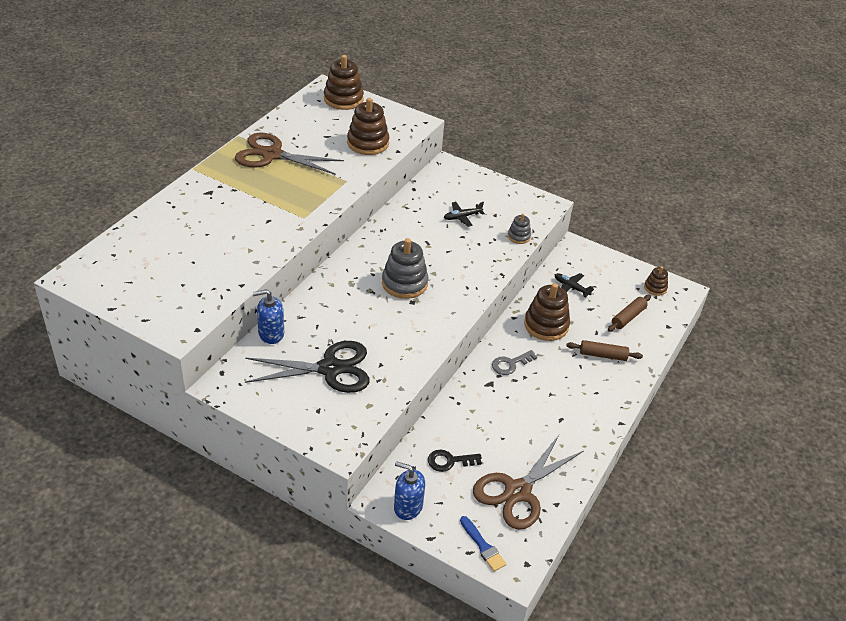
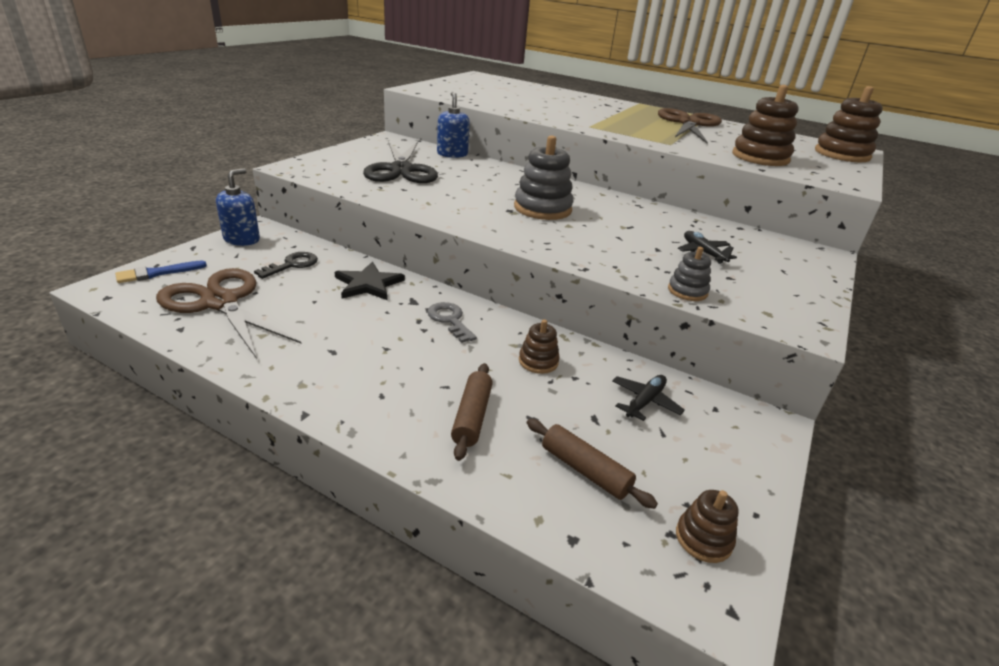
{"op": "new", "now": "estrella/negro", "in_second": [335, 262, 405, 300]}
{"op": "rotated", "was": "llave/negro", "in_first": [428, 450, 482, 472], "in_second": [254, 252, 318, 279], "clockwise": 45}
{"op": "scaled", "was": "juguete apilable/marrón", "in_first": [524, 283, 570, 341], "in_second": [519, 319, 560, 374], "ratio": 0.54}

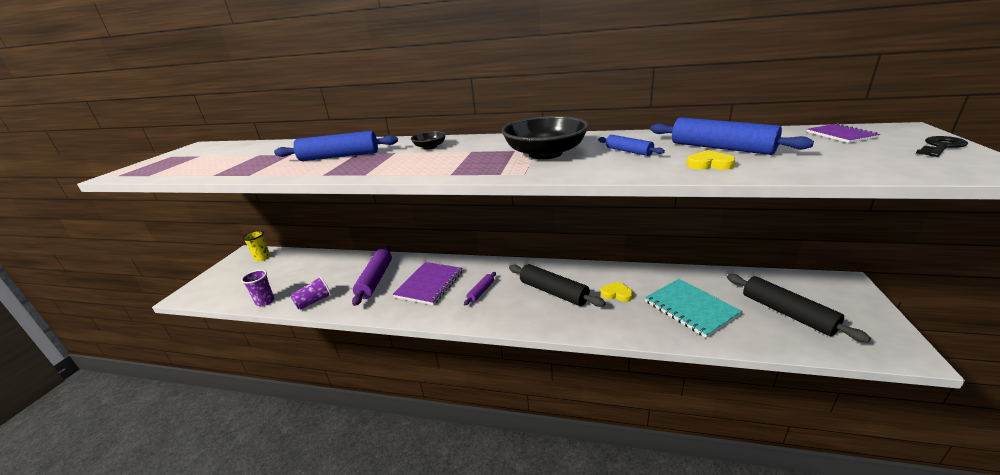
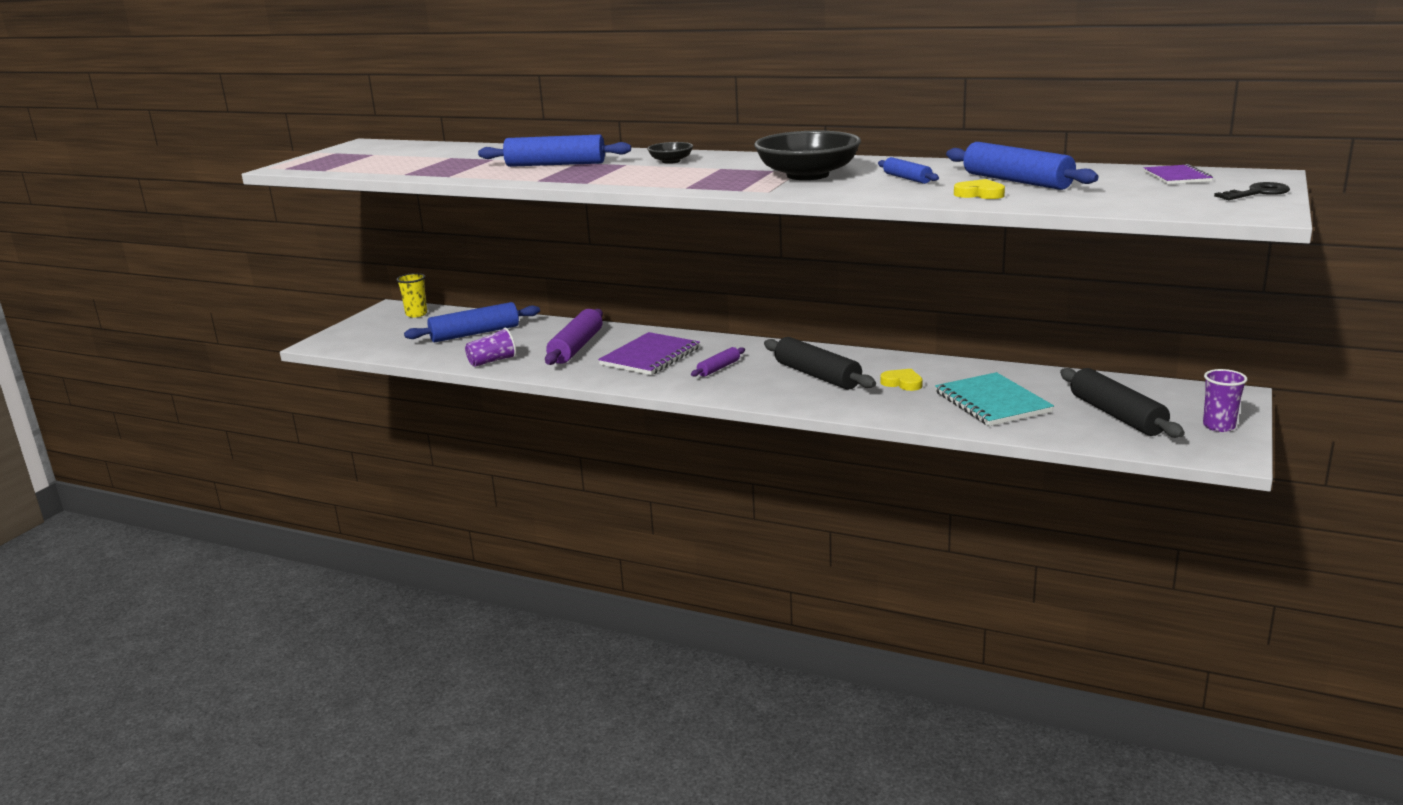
{"op": "new", "now": "rodillo/azul", "in_second": [404, 302, 540, 342]}
{"op": "shifted", "was": "vaso/morado", "in_first": [241, 270, 274, 307], "in_second": [1203, 369, 1247, 432]}

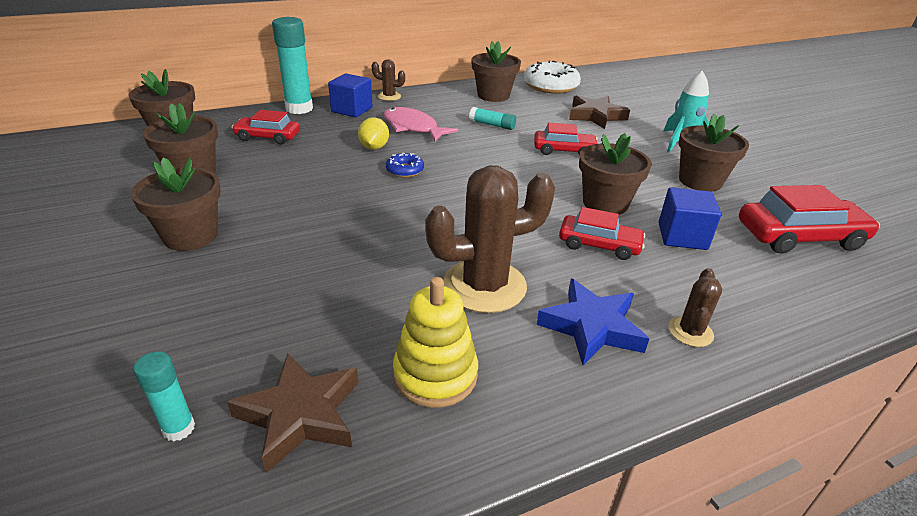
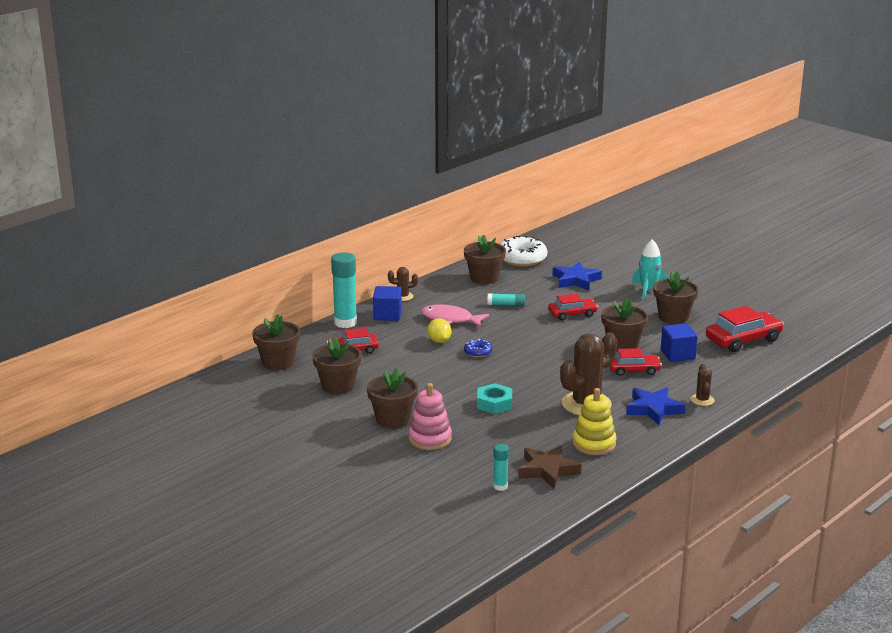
{"op": "new", "now": "juguete apilable/rosa", "in_second": [408, 383, 452, 450]}
{"op": "new", "now": "tuerca/turquesa", "in_second": [477, 383, 512, 414]}
{"op": "repainted", "was": "estrella/marrón", "now": "estrella/azul", "in_first": [569, 95, 630, 129], "in_second": [553, 262, 602, 290]}

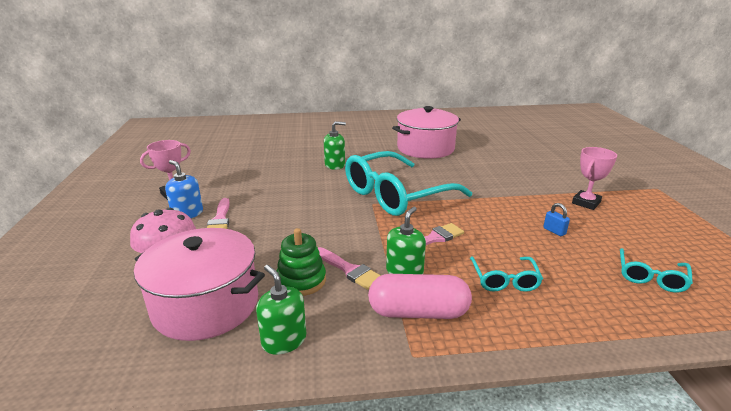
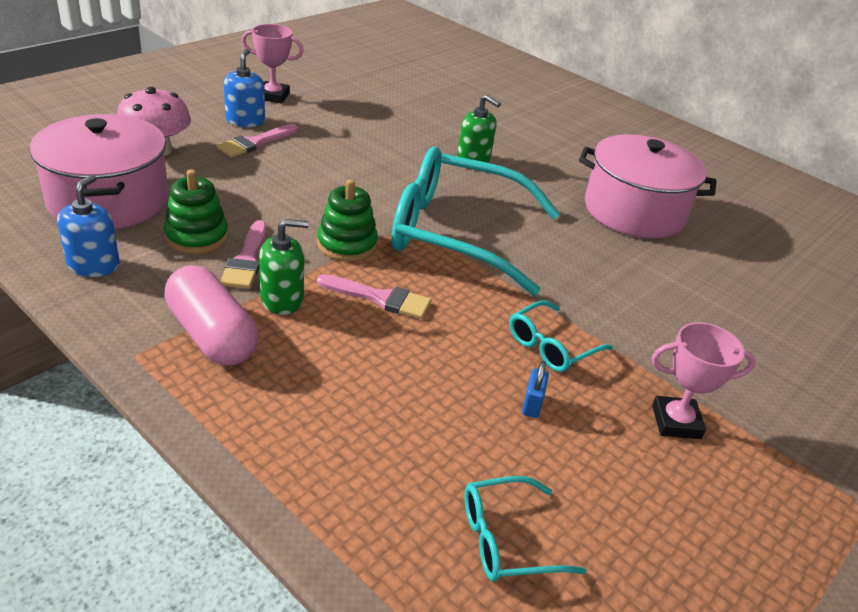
{"op": "new", "now": "juguete apilable/verde", "in_second": [317, 179, 378, 262]}
{"op": "shifted", "was": "gafas/turquesa", "in_first": [470, 257, 543, 292], "in_second": [509, 300, 613, 372]}
{"op": "repainted", "was": "dispensador de jabón/verde", "now": "dispensador de jabón/azul", "in_first": [256, 265, 306, 355], "in_second": [57, 175, 120, 277]}

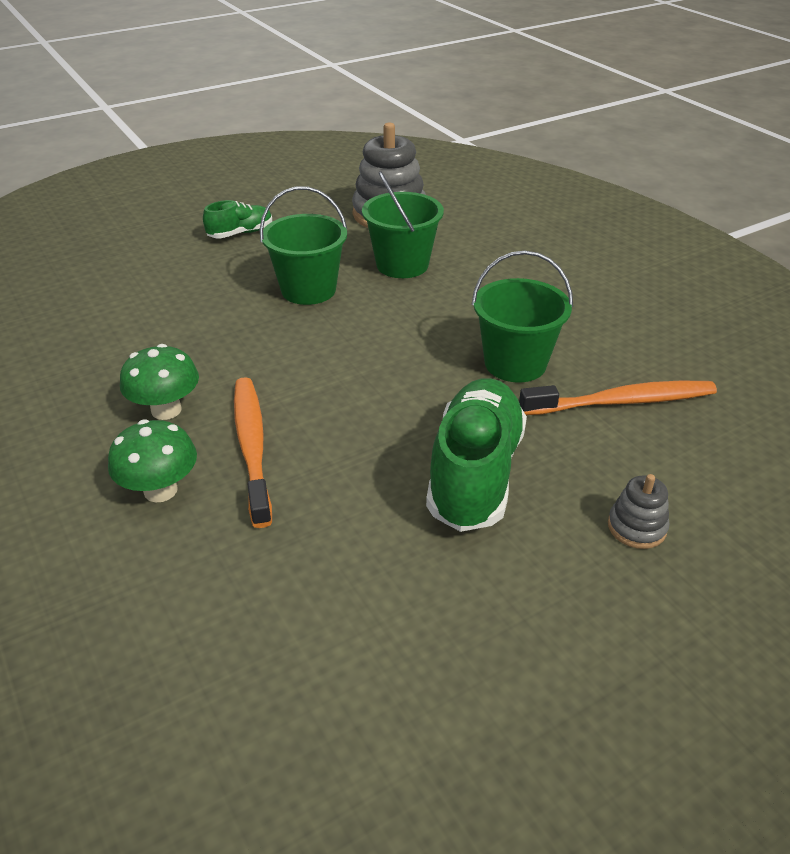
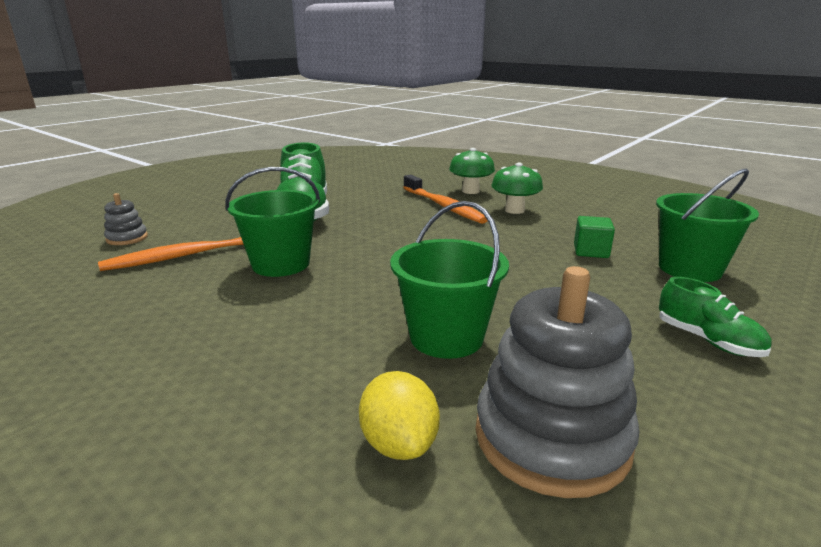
{"op": "new", "now": "limón/amarillo", "in_second": [359, 371, 440, 460]}
{"op": "new", "now": "cubo/verde", "in_second": [574, 216, 615, 258]}
{"op": "shifted", "was": "balde/verde", "in_first": [260, 186, 347, 305], "in_second": [656, 168, 759, 282]}
{"op": "shifted", "was": "juguete apilable/gris", "in_first": [608, 474, 669, 549], "in_second": [104, 193, 148, 245]}
{"op": "rotated", "was": "zapato/verde", "in_first": [203, 200, 272, 239], "in_second": [659, 277, 771, 357], "clockwise": -75}

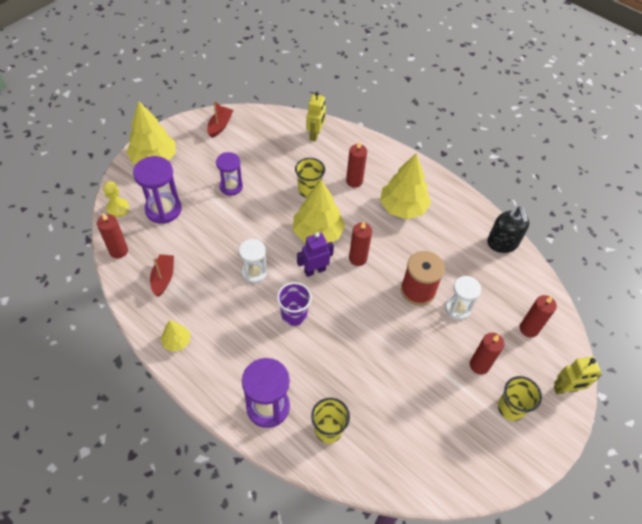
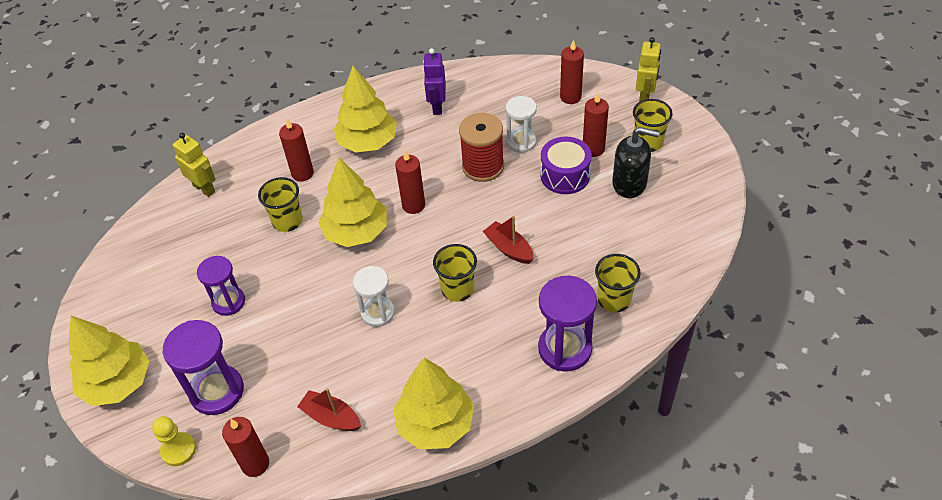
{"op": "new", "now": "tambor/morado", "in_second": [540, 137, 592, 194]}
{"op": "shifted", "was": "barco/rojo", "in_first": [207, 100, 233, 138], "in_second": [483, 216, 533, 264]}
{"op": "shifted", "was": "robot/morado", "in_first": [297, 232, 334, 277], "in_second": [423, 48, 446, 115]}
{"op": "shifted", "was": "dispensador de jabón/negro", "in_first": [487, 207, 529, 253], "in_second": [612, 127, 659, 198]}
{"op": "repainted", "was": "vaso/morado", "now": "vaso/amarillo", "in_first": [277, 282, 312, 326], "in_second": [433, 244, 477, 302]}
{"op": "scaled", "was": "árbol/amarillo", "in_first": [161, 320, 190, 352], "in_second": [393, 358, 474, 449], "ratio": 2.0}

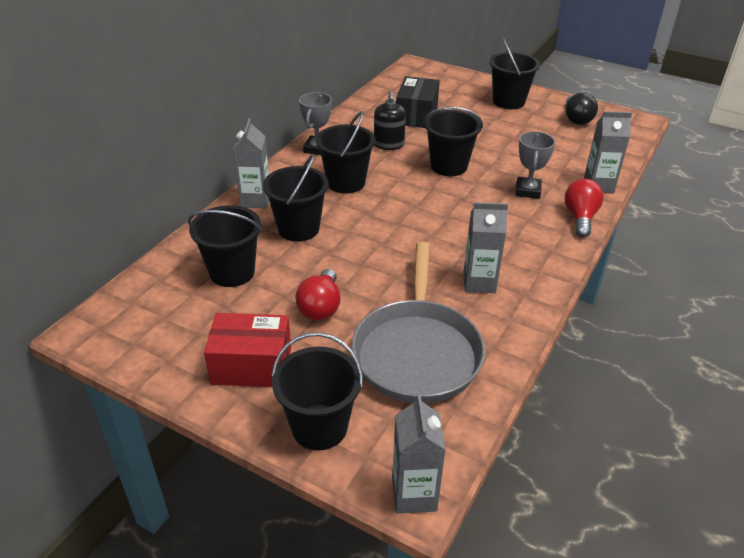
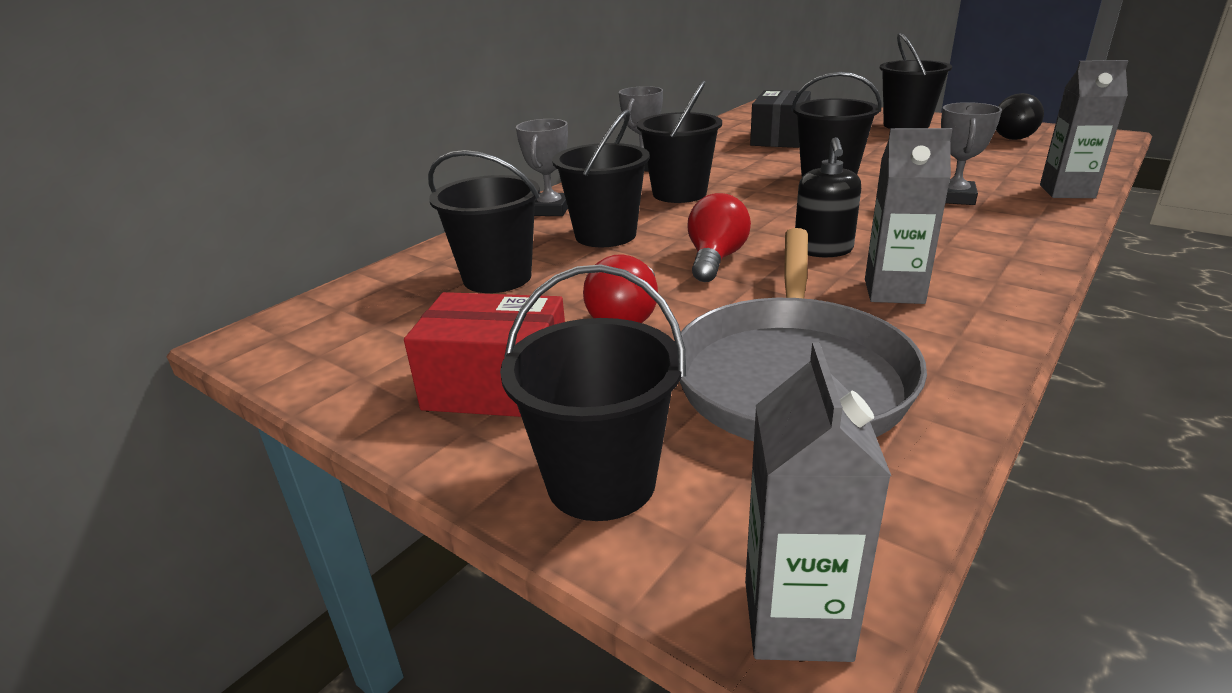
{"op": "shifted", "was": "dispensador de jabón/negro", "in_first": [374, 91, 406, 150], "in_second": [795, 137, 861, 257]}
{"op": "shifted", "was": "bombilla/rojo", "in_first": [564, 179, 604, 237], "in_second": [688, 193, 751, 282]}
{"op": "swapped", "was": "cartón de leche/gris", "now": "trofeo/gris", "in_first": [233, 118, 269, 208], "in_second": [516, 119, 568, 216]}

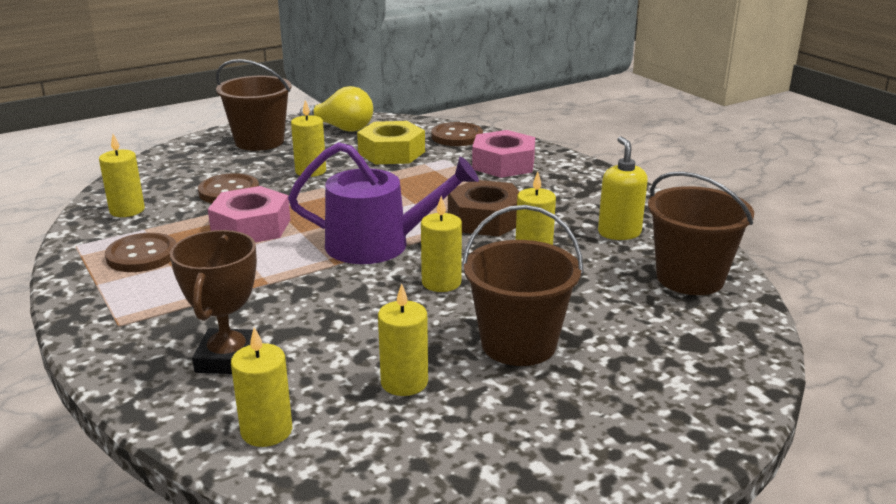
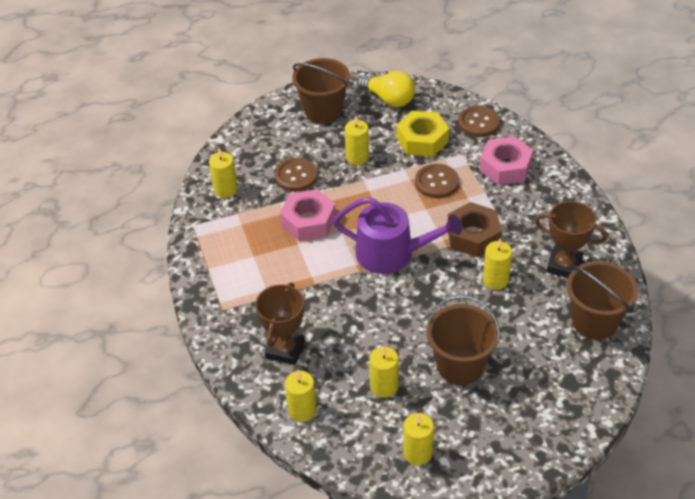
{"op": "shifted", "was": "botón/marrón", "in_first": [105, 233, 176, 272], "in_second": [415, 164, 459, 198]}
{"op": "shifted", "was": "vela/amarillo", "in_first": [421, 196, 462, 292], "in_second": [403, 413, 434, 465]}
{"op": "swapped", "was": "dispensador de jabón/amarillo", "now": "trofeo/marrón", "in_first": [598, 136, 648, 240], "in_second": [535, 201, 607, 278]}

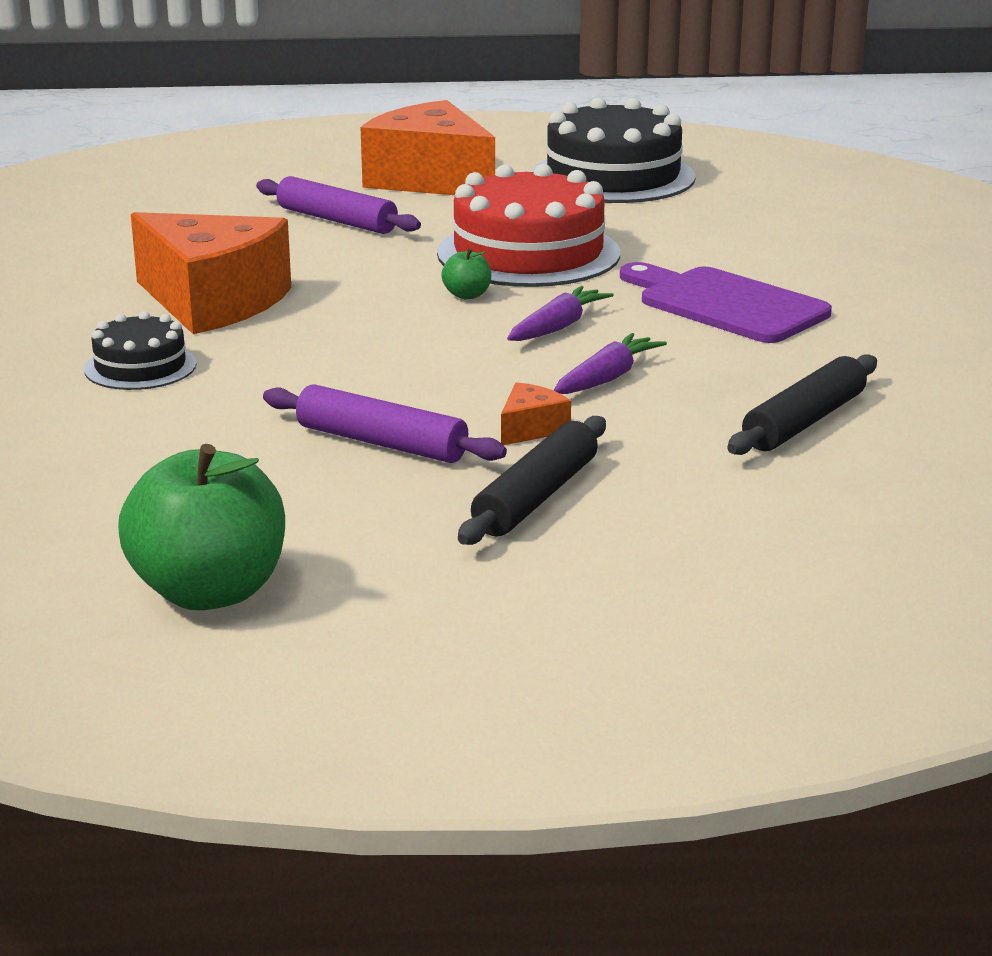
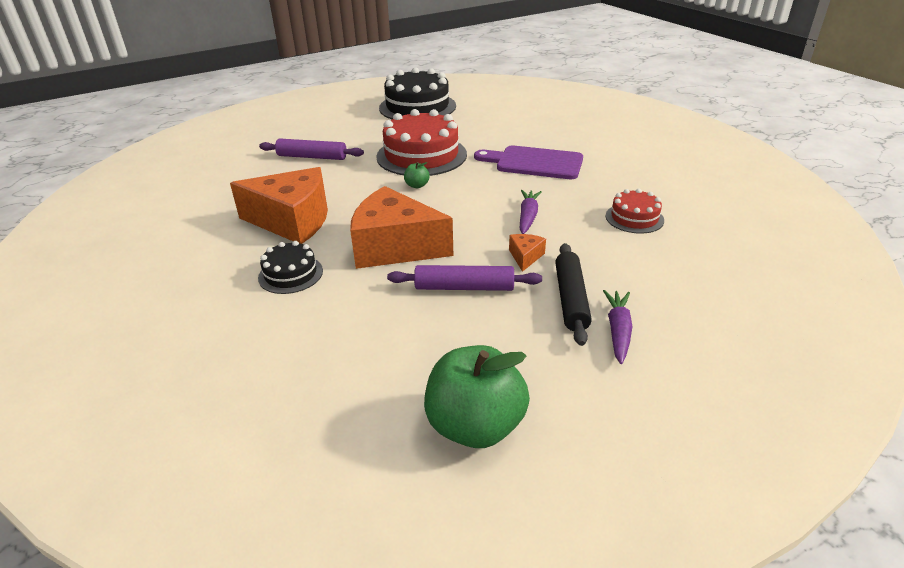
{"op": "shifted", "was": "queso/naranja", "in_first": [360, 100, 495, 195], "in_second": [350, 186, 453, 269]}
{"op": "shifted", "was": "zanahoria/morado", "in_first": [507, 286, 614, 341], "in_second": [603, 290, 632, 364]}
{"op": "swapped", "was": "rodillo/negro", "now": "tarta/rojo", "in_first": [727, 354, 877, 455], "in_second": [606, 189, 664, 234]}

